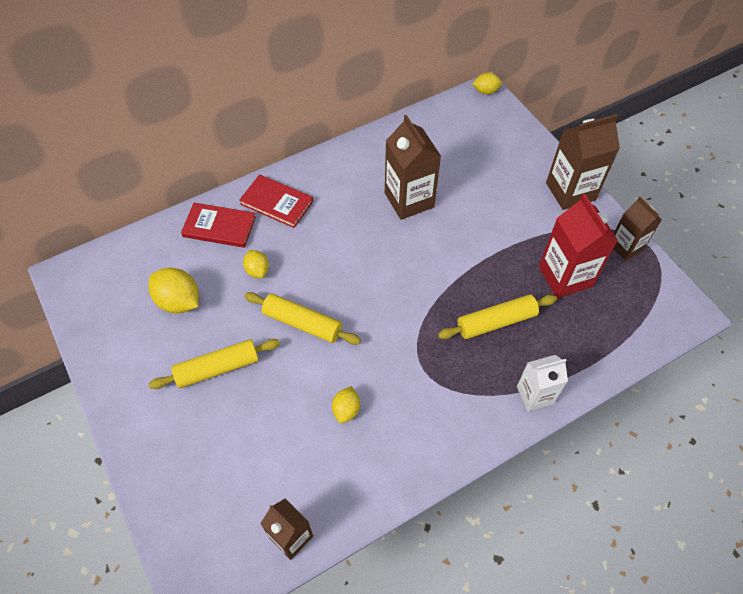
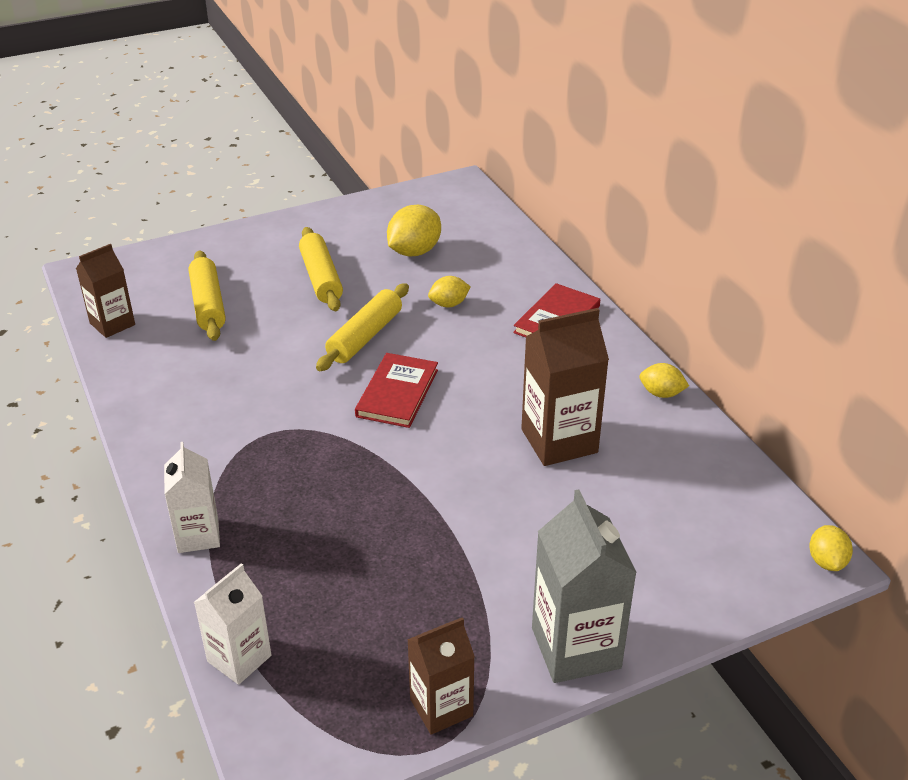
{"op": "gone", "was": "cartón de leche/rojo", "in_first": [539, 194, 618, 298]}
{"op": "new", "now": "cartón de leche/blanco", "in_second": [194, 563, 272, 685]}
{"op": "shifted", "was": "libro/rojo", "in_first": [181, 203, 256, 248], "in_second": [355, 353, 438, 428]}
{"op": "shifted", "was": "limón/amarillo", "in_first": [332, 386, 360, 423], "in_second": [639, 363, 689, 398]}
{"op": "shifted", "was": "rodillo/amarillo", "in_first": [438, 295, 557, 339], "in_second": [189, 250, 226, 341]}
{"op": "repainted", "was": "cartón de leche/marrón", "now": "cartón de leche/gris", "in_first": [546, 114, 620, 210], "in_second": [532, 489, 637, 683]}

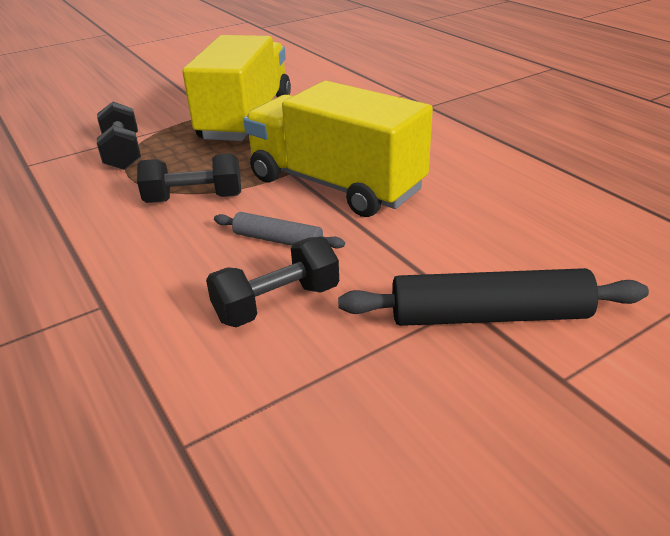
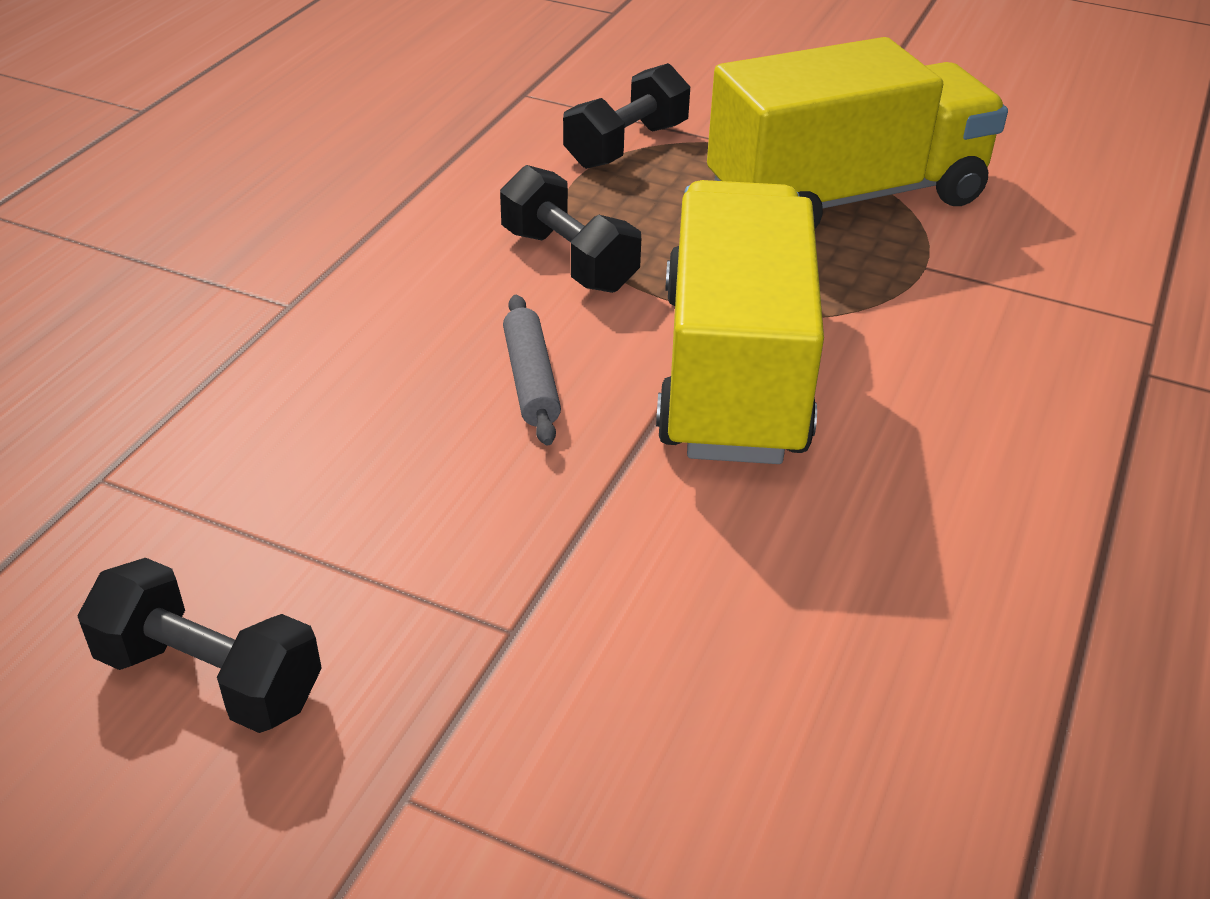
{"op": "gone", "was": "rodillo/negro", "in_first": [338, 268, 649, 326]}
{"op": "shifted", "was": "mancuerna/negro", "in_first": [206, 237, 339, 327], "in_second": [77, 558, 322, 733]}

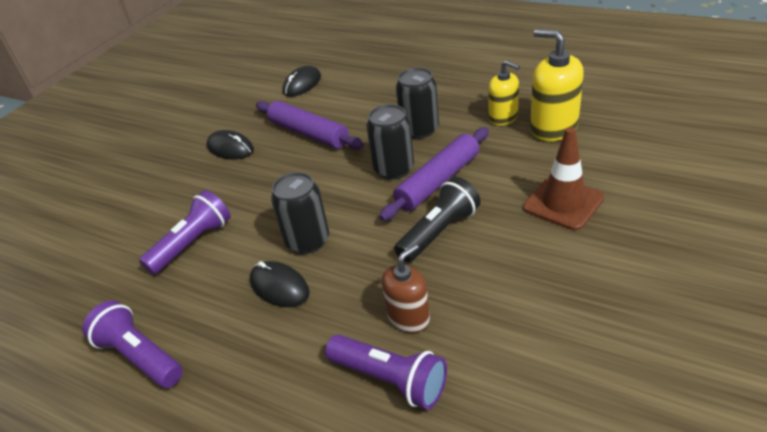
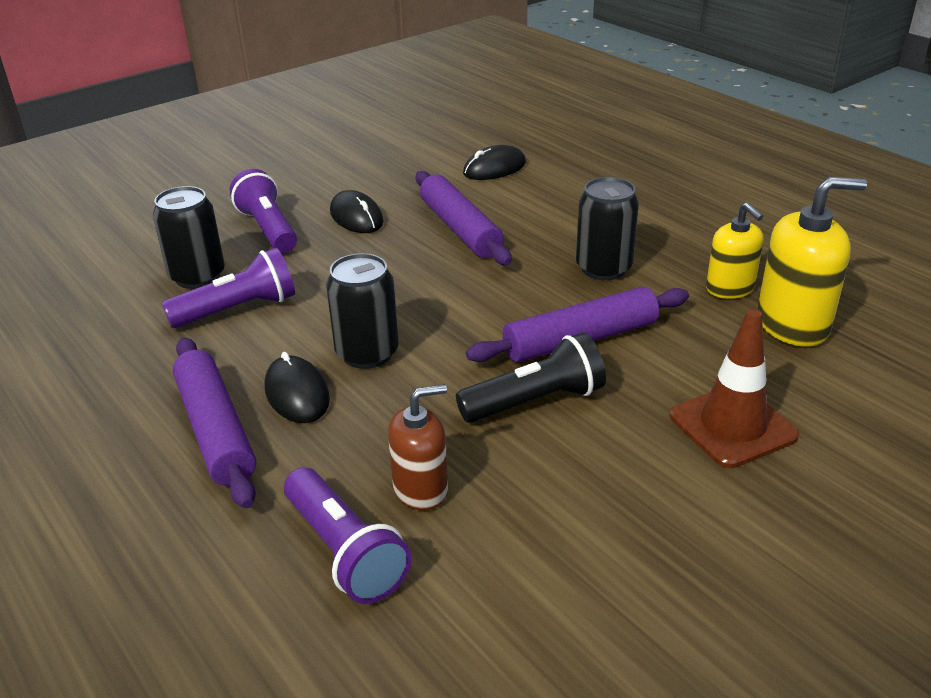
{"op": "new", "now": "rodillo/morado", "in_second": [173, 337, 256, 508]}
{"op": "shifted", "was": "lámpara de mano/morado", "in_first": [82, 300, 183, 388], "in_second": [230, 169, 297, 253]}
{"op": "shifted", "was": "lata/negro", "in_first": [366, 104, 414, 180], "in_second": [153, 186, 225, 289]}
{"op": "rotated", "was": "dispensador de jabón/amarillo", "in_first": [530, 29, 584, 141], "in_second": [757, 177, 867, 347], "clockwise": 105}

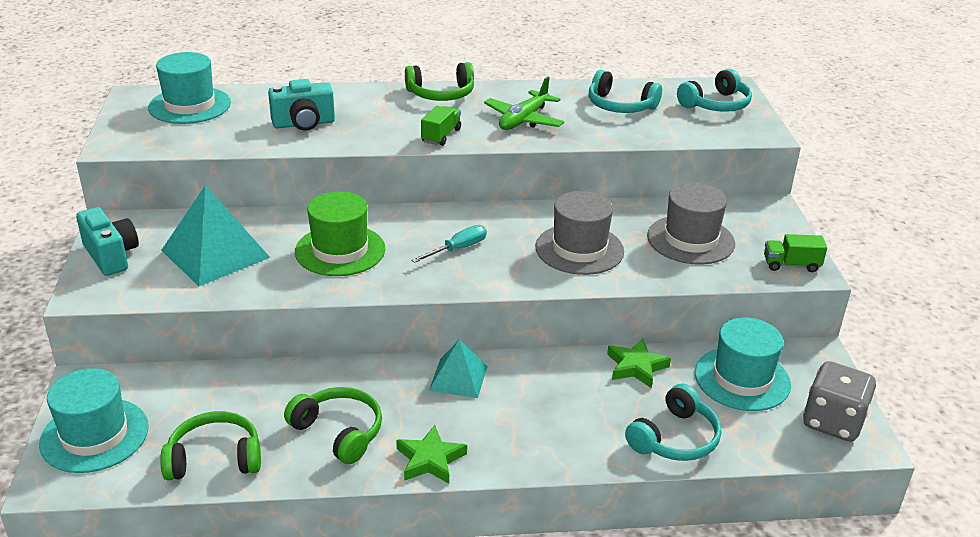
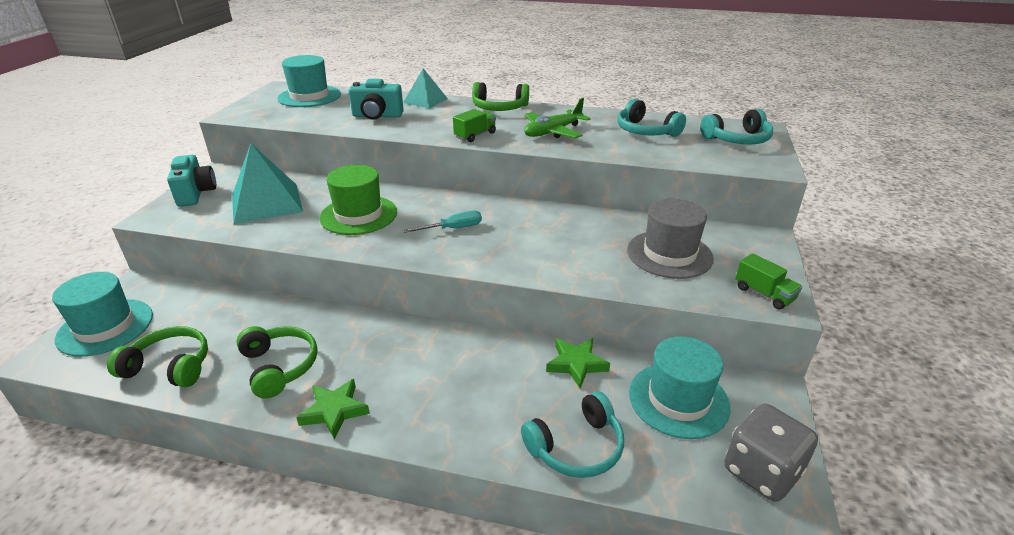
{"op": "gone", "was": "sombrero/gris", "in_first": [536, 191, 624, 275]}
{"op": "shifted", "was": "pirámide/turquesa", "in_first": [429, 340, 487, 398], "in_second": [403, 68, 448, 108]}
{"op": "rotated", "was": "camión/verde", "in_first": [764, 234, 827, 272], "in_second": [735, 253, 802, 310], "clockwise": -150}

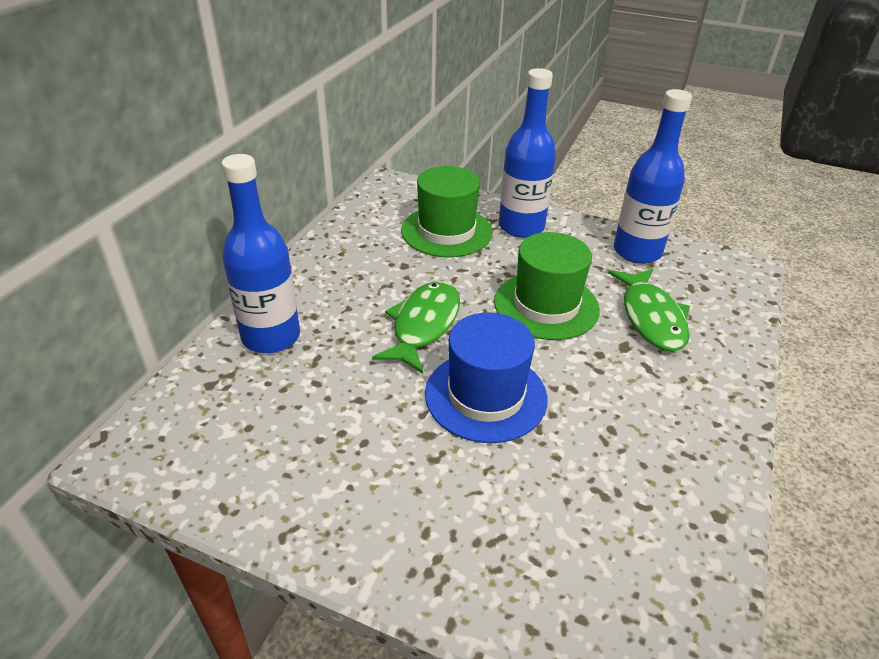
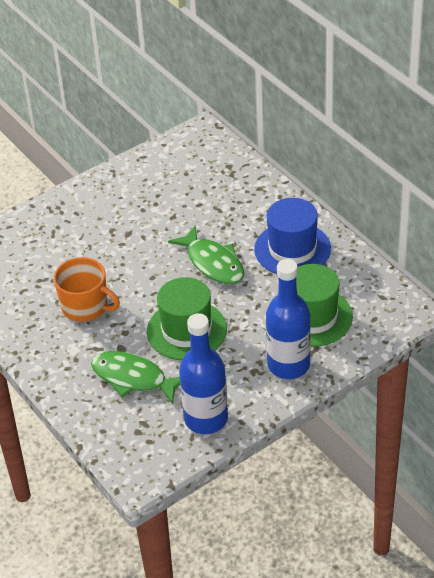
{"op": "gone", "was": "botella/azul", "in_first": [222, 154, 300, 353]}
{"op": "new", "now": "taza/naranja", "in_second": [54, 257, 120, 322]}
{"op": "shifted", "was": "sombrero/azul", "in_first": [425, 313, 548, 443], "in_second": [254, 198, 331, 274]}

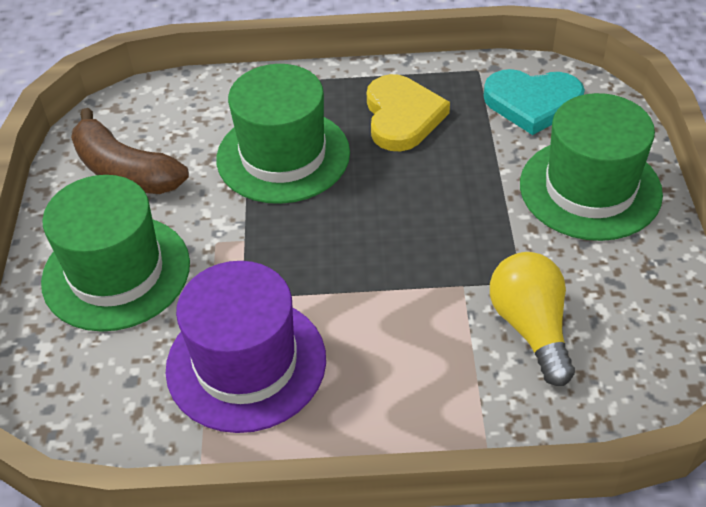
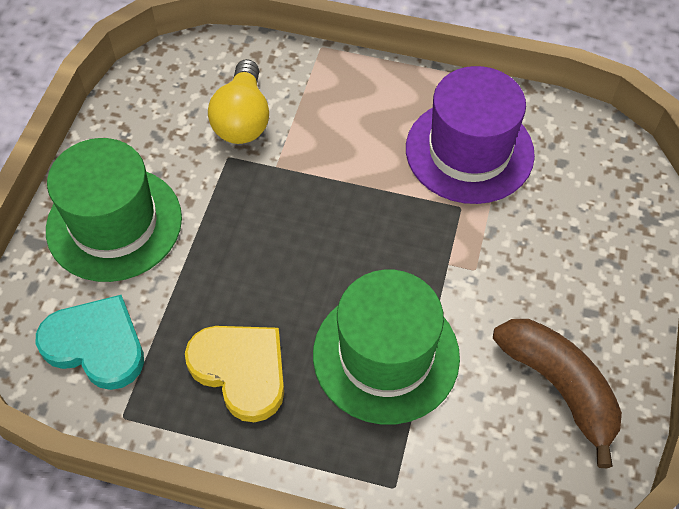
{"op": "gone", "was": "sombrero/verde", "in_first": [41, 175, 190, 332]}
{"op": "rotated", "was": "corazón/amarillo", "in_first": [367, 74, 450, 151], "in_second": [185, 326, 284, 422], "clockwise": 120}

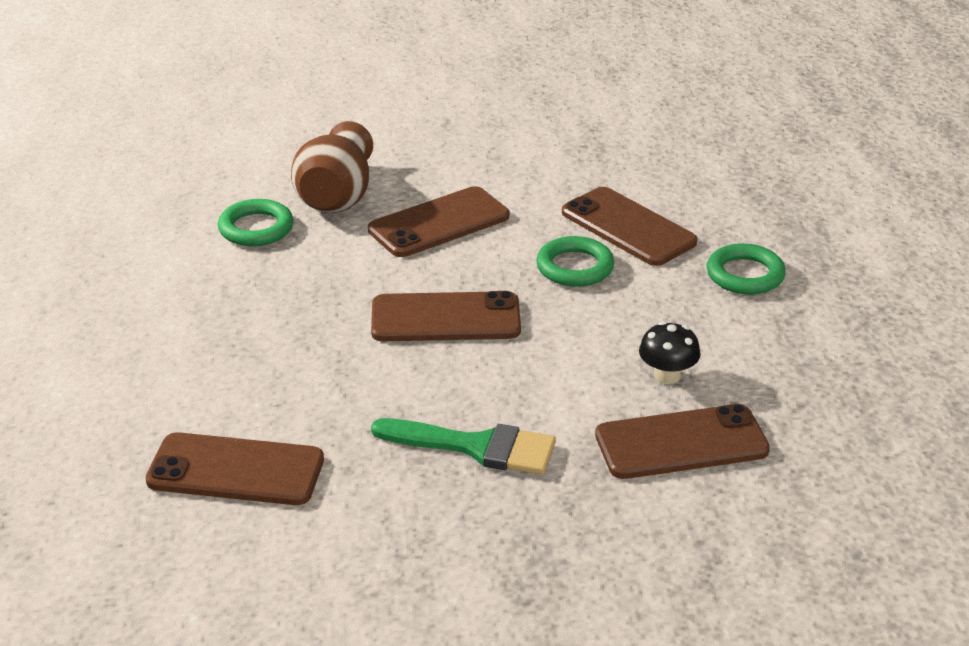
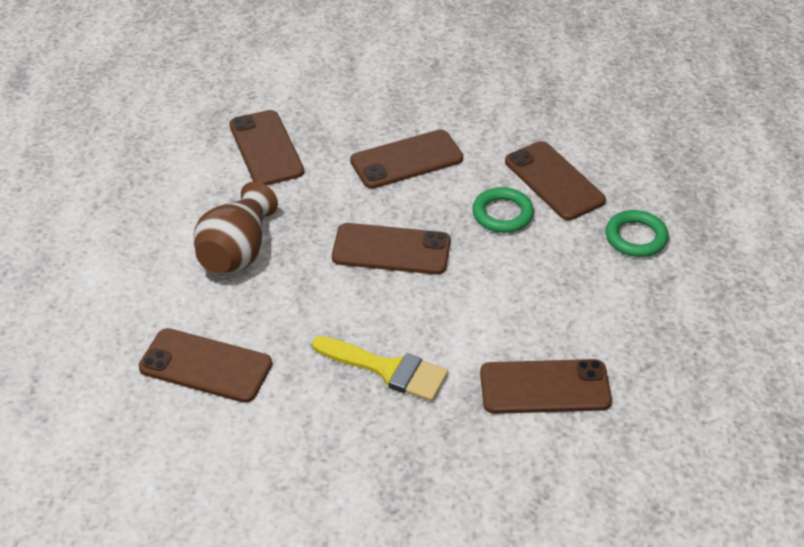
{"op": "gone", "was": "seta/negro", "in_first": [639, 321, 701, 384]}
{"op": "shifted", "was": "florero/marrón", "in_first": [291, 121, 373, 213], "in_second": [193, 182, 278, 273]}
{"op": "swapped", "was": "anillo/verde", "now": "móvil/marrón", "in_first": [218, 199, 293, 246], "in_second": [229, 110, 304, 185]}
{"op": "repainted", "was": "pincel/verde", "now": "pincel/amarillo", "in_first": [371, 418, 556, 475], "in_second": [312, 336, 448, 402]}

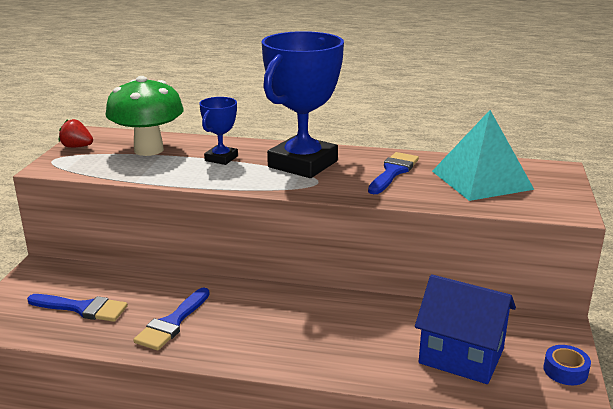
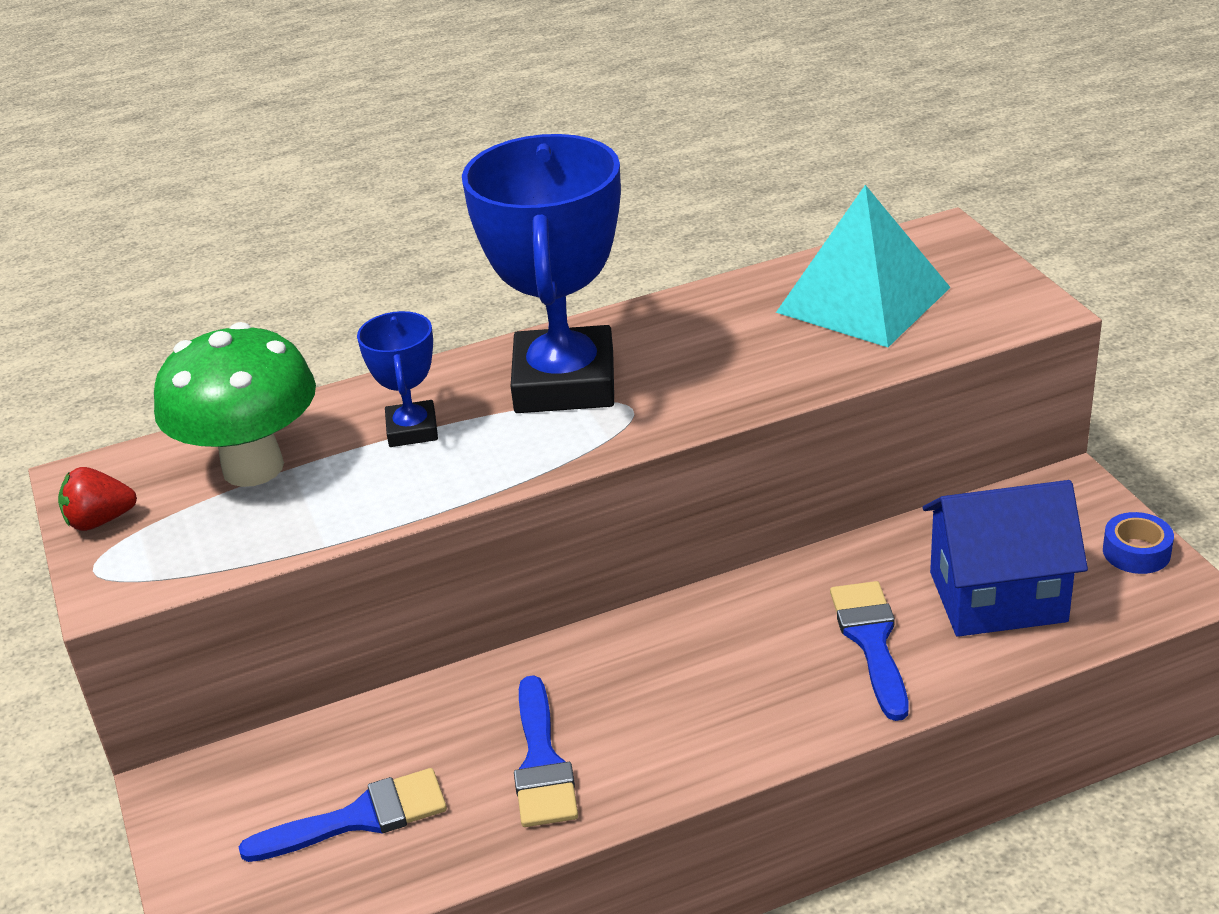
{"op": "shifted", "was": "pincel/azul", "in_first": [368, 152, 419, 194], "in_second": [830, 581, 908, 721]}

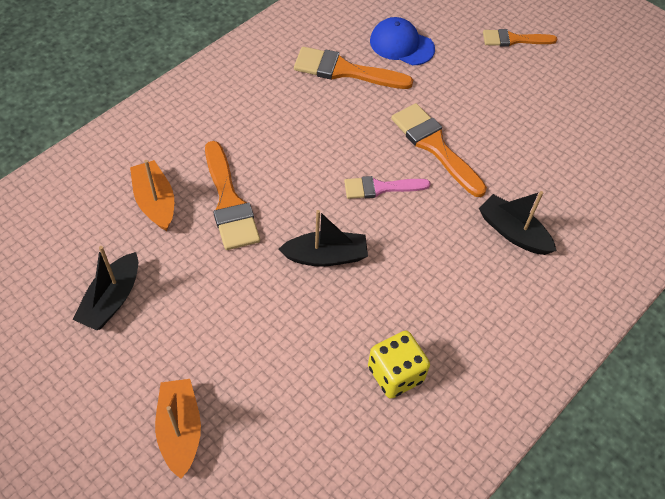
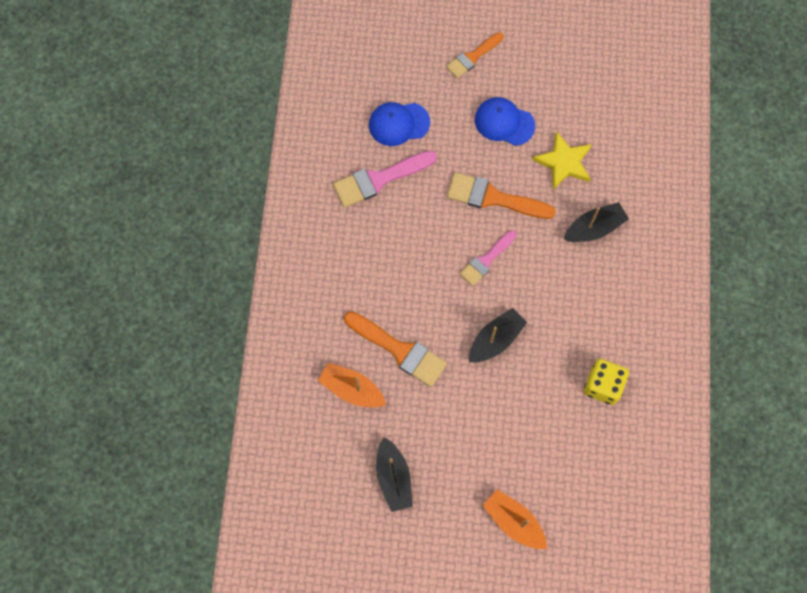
{"op": "new", "now": "gorra/azul", "in_second": [475, 97, 535, 146]}
{"op": "new", "now": "estrella/amarillo", "in_second": [532, 131, 592, 189]}
{"op": "repainted", "was": "pincel/naranja", "now": "pincel/rosa", "in_first": [294, 47, 413, 89], "in_second": [333, 151, 437, 208]}
{"op": "rotated", "was": "barco/negro", "in_first": [479, 191, 557, 255], "in_second": [564, 202, 629, 242], "clockwise": 150}

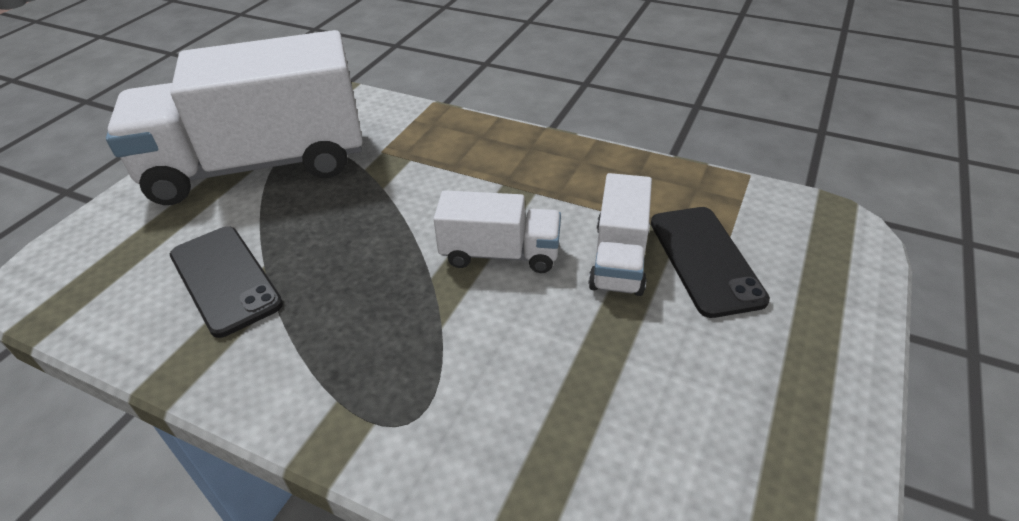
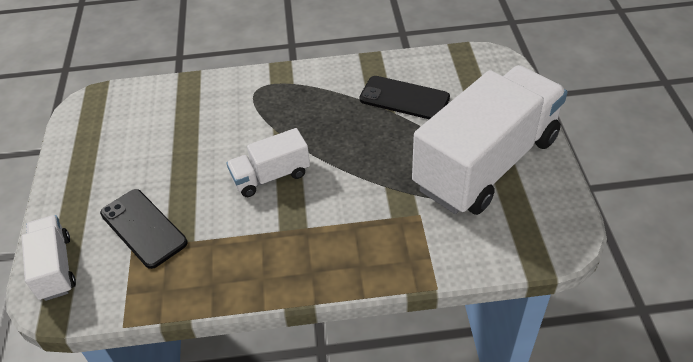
{"op": "shifted", "was": "camión/blanco", "in_first": [588, 173, 652, 296], "in_second": [22, 215, 76, 301]}

